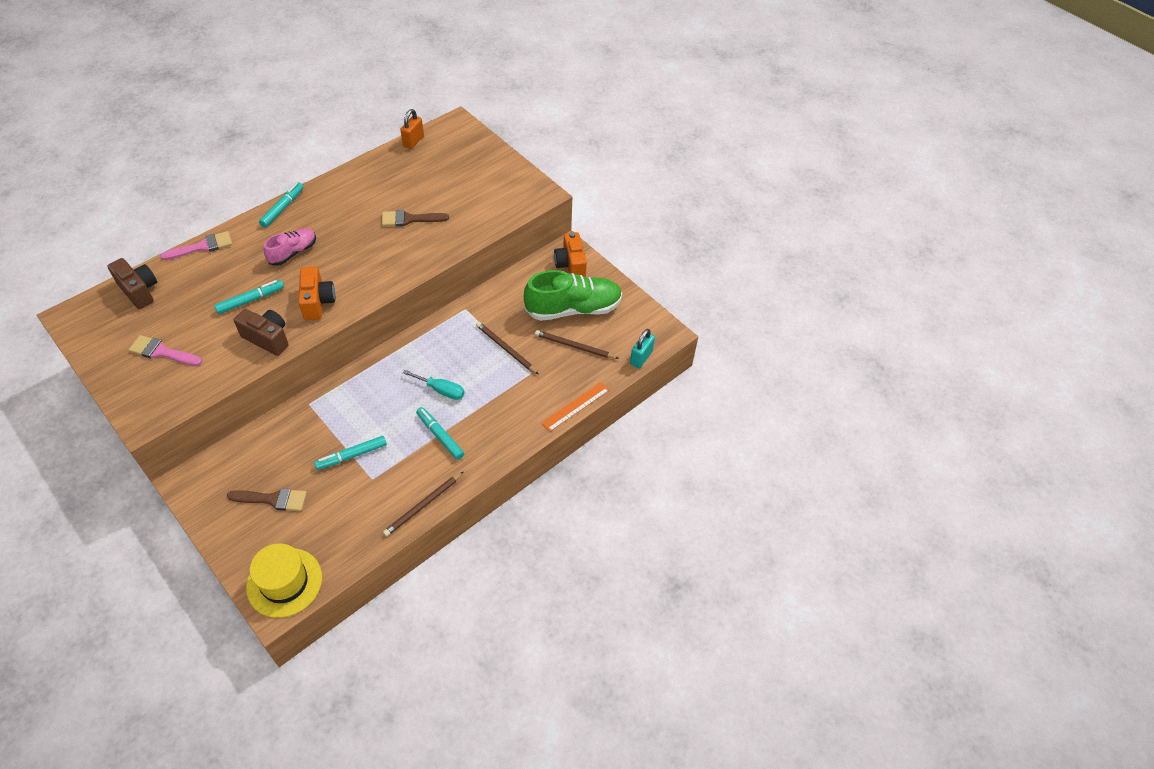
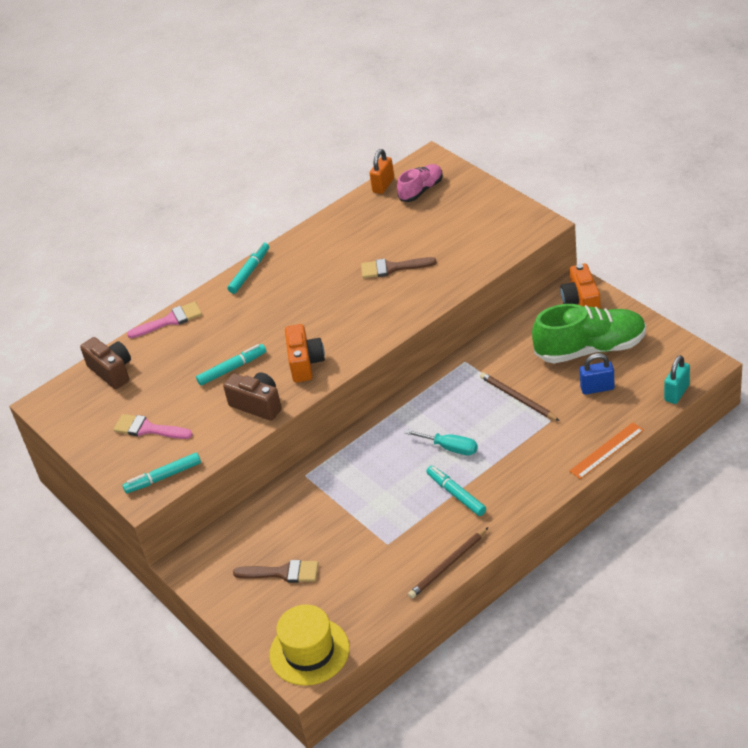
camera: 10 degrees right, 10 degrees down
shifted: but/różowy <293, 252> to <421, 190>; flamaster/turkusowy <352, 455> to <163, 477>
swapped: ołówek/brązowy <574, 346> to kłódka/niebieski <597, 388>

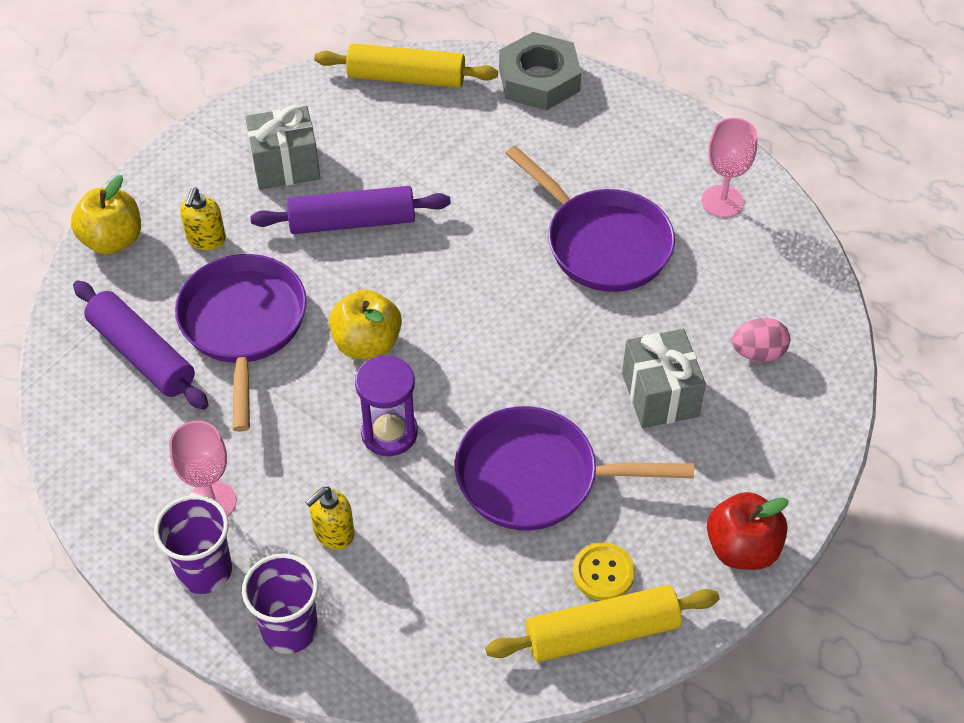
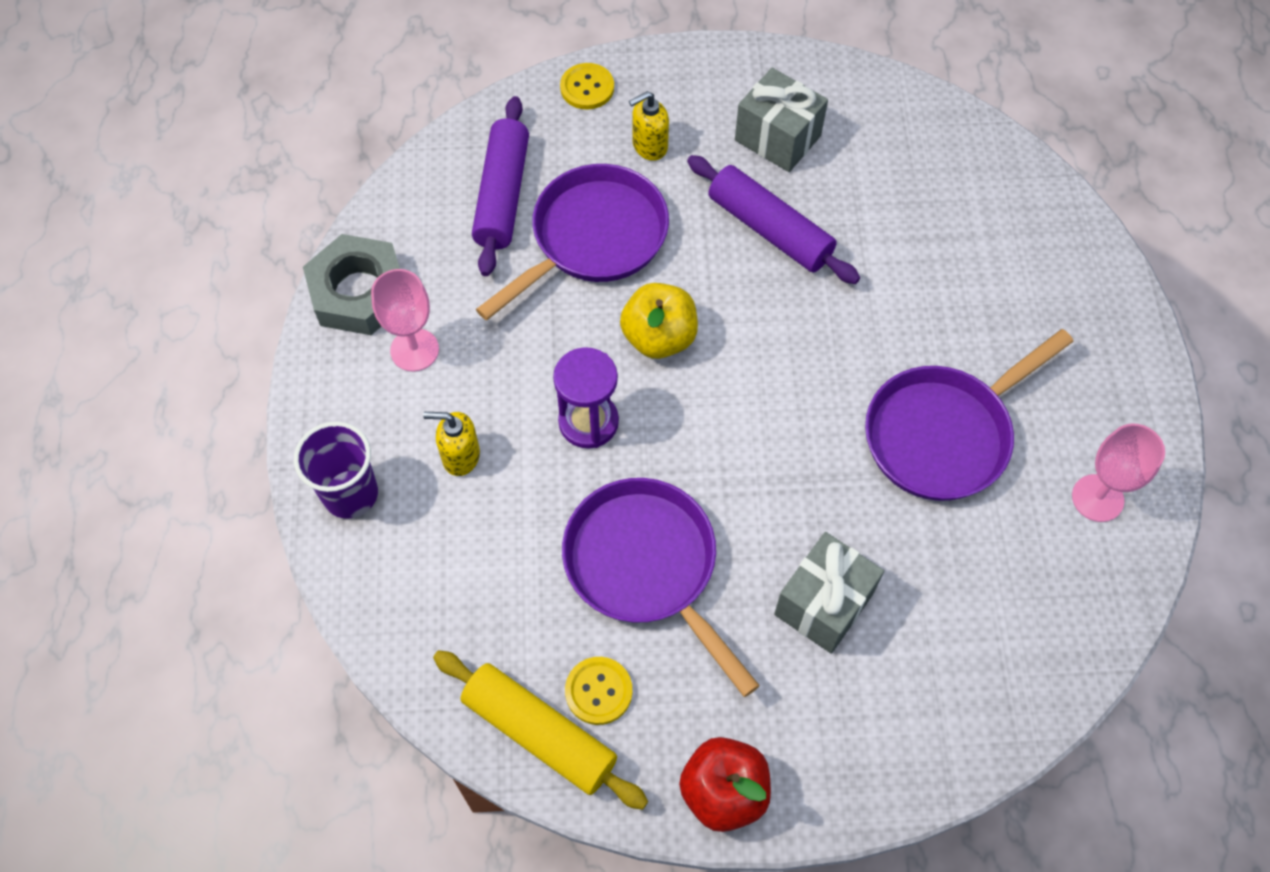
camera: 50 degrees right, 10 degrees up
gone: szklanka/fioletowy <205, 571>; wałek do ciasta/żółty <406, 77>; jajko/różowy <758, 353>
shifted: nakrętka/szary <539, 80> to <359, 292>
swapped: jabłko/żółty <112, 240> to guzik/żółty <587, 88>
rotated: patelnia/fioletowy <602, 243> = <943, 434> 45 degrees clockwise

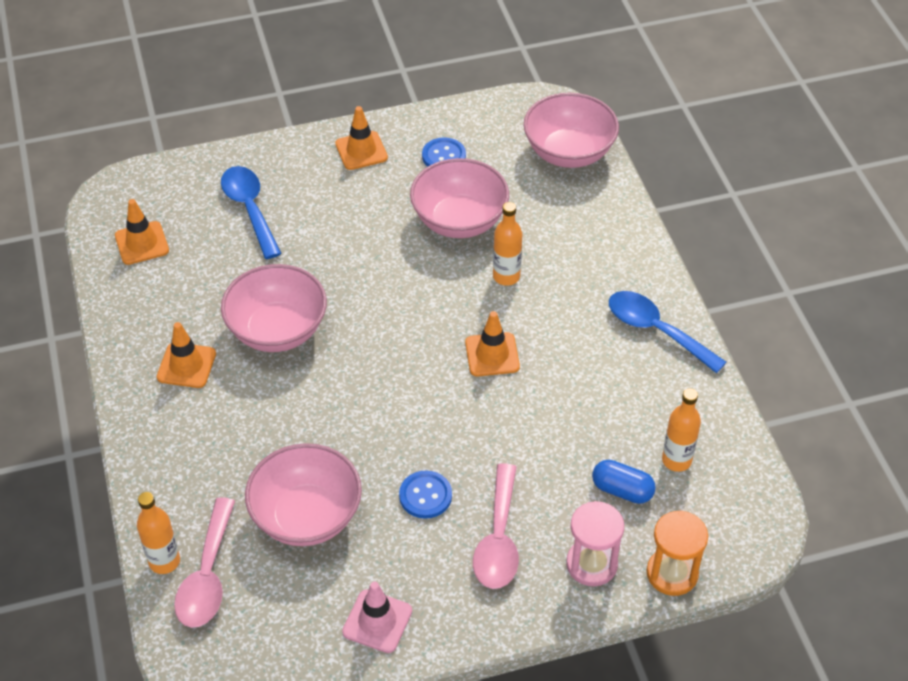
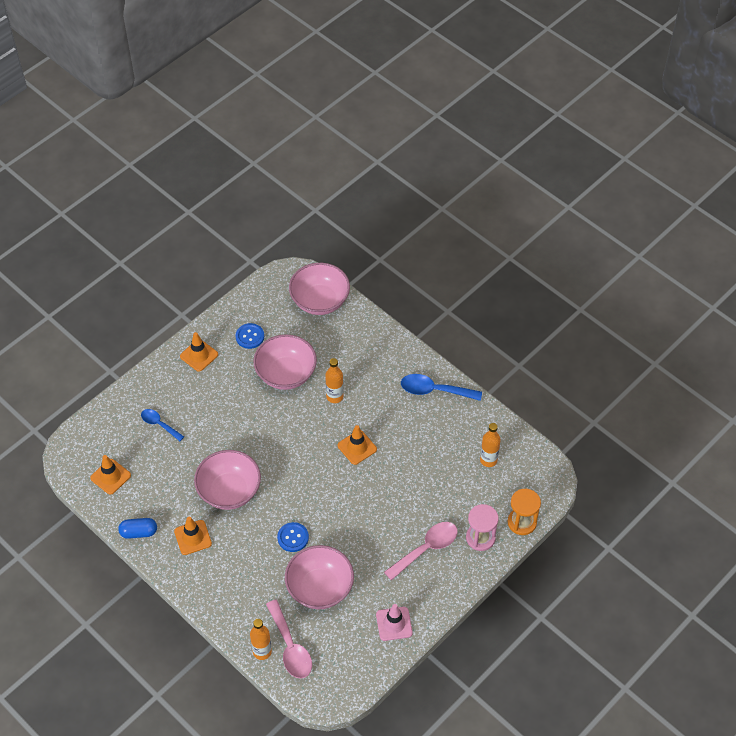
camera: 30 degrees left, 5 degrees up
shifted: guzik/niebieski <425, 496> to <293, 537>; kapsułka/niebieski <622, 490> to <139, 532>
rotated: łyżka/różowy <498, 539> = <426, 549> 105 degrees counterclockwise
scaled: łyżka/niebieski <250, 209> = <159, 424> x0.63

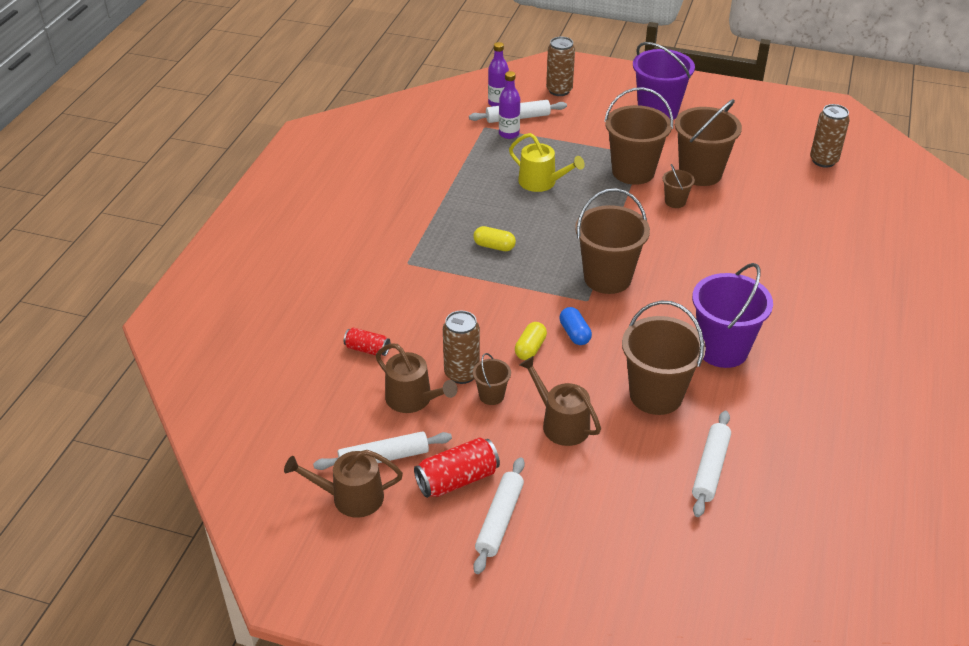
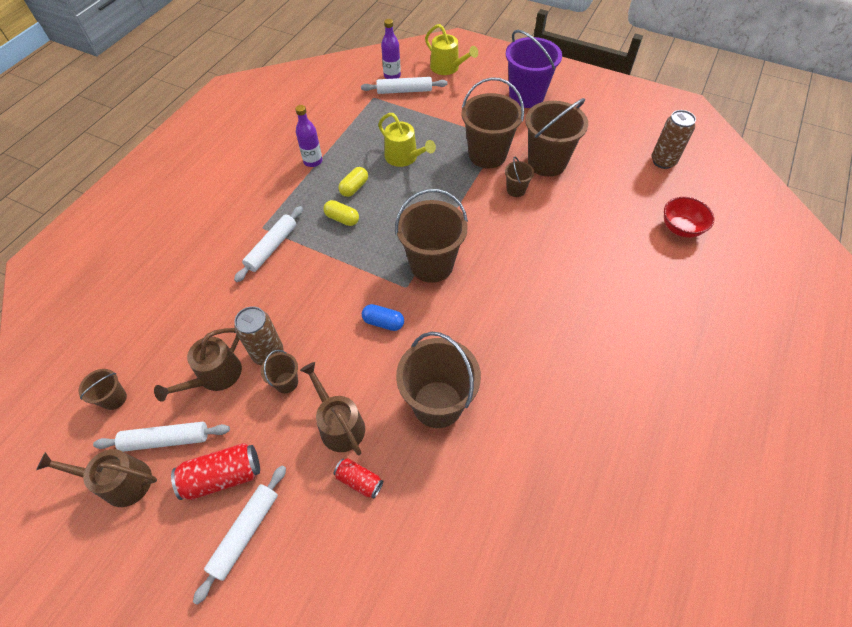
camera: 10 degrees right, 15 degrees up
gone: wiadro/fioletowy <722, 349>
new: wiadro/brązowy <114, 398>; miska/czerwony <680, 228>
shifted: puszka/czerwony <367, 349> to <359, 480>; butelka/fioletowy <509, 134> to <313, 161>; kapsułka/żółty <530, 348> to <354, 188>; wałek do ciasta/biały <710, 468> to <272, 247>
swapped: puszka/brązowy <559, 90> to konewka/żółty <447, 68>
rotated: konewka/brązowy <413, 399> = <215, 376> 75 degrees clockwise; kapsułka/niebieski <574, 333> = <383, 322> 60 degrees counterclockwise

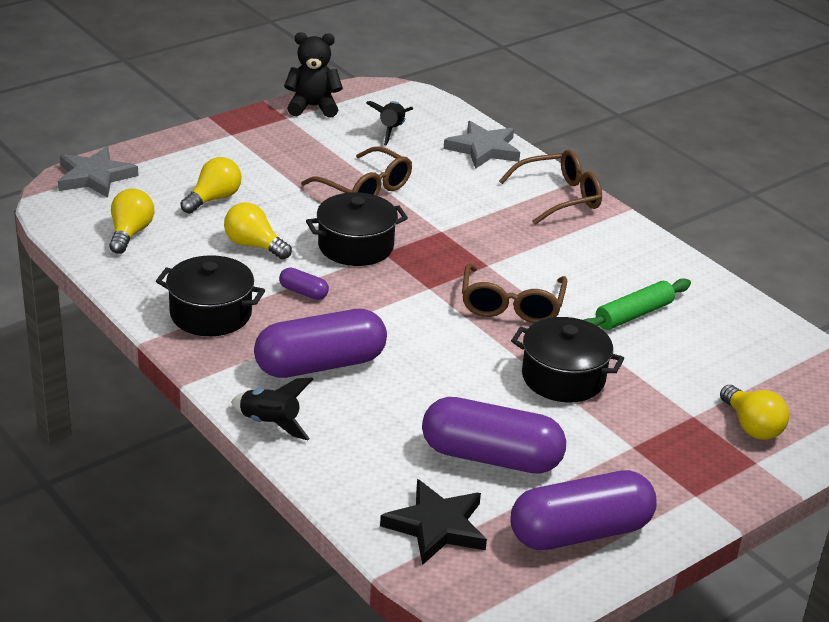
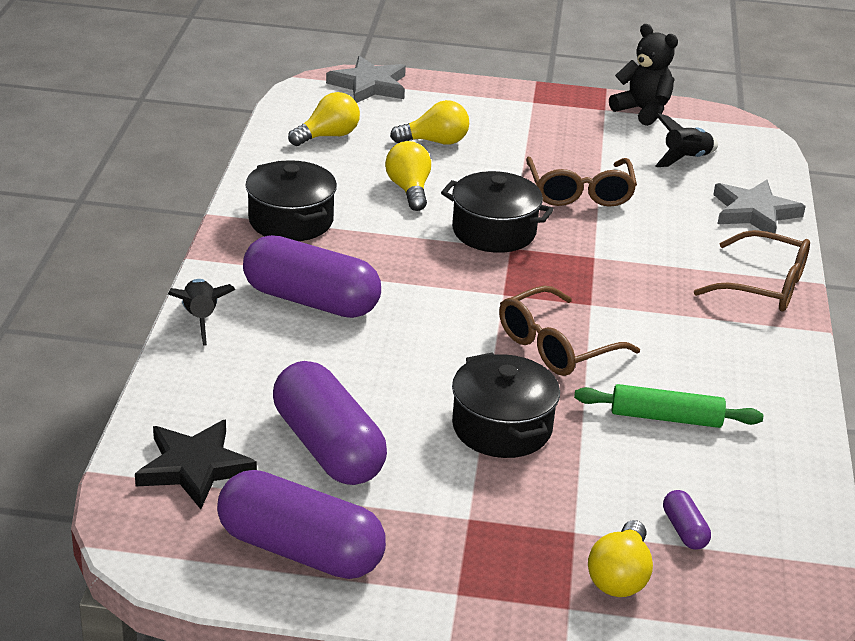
camera: 45 degrees right, 0 degrees up
shifted: kapsułka/fioletowy <303, 292> to <684, 530>

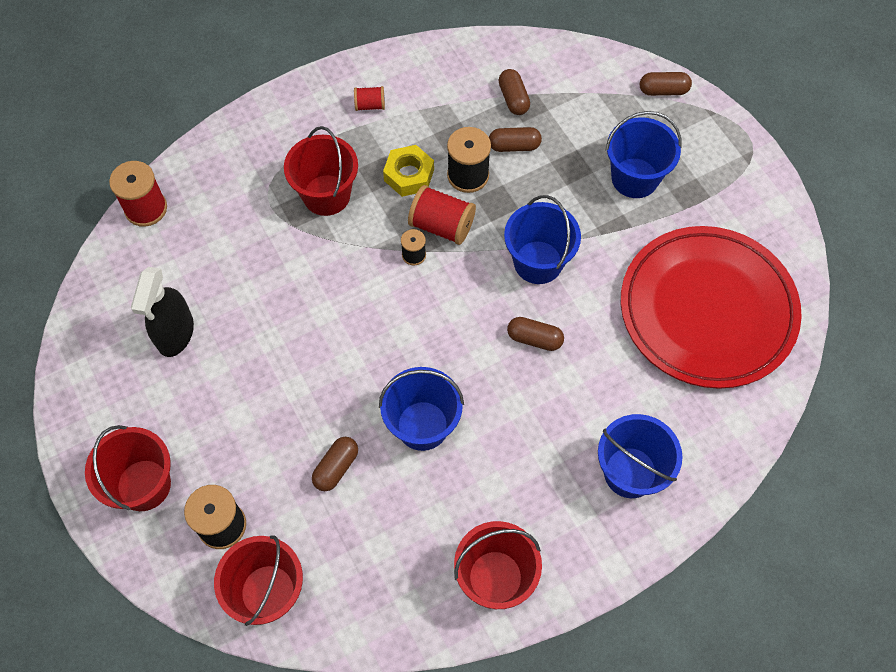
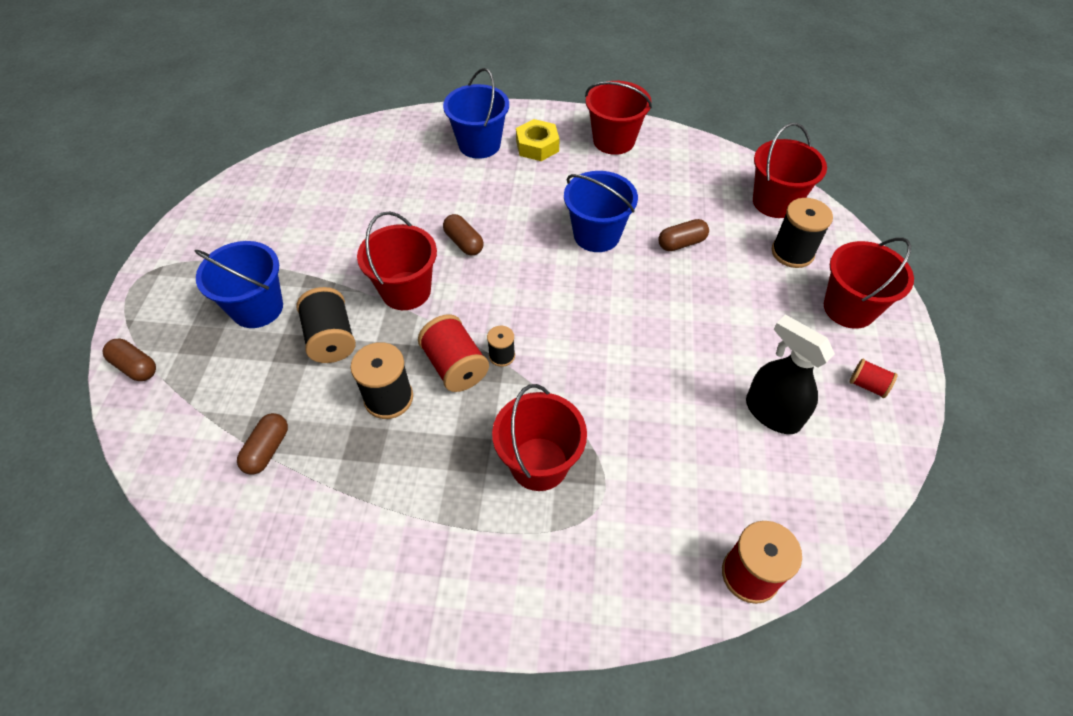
camera: 145 degrees left, 10 degrees down
gone: kapsułka/brązowy <514, 146>; talerz/czerwony <707, 310>
new: szpulka/czarny <331, 339>
shifted: szpulka/czerwony <370, 105> to <867, 385>; nakrętka/żółty <409, 175> to <537, 146>
repainted: wiadro/niebieski <538, 262> to wiadro/czerwony <406, 291>
rotated: spryskiwacz/czarny <175, 333> = <772, 413> 90 degrees counterclockwise

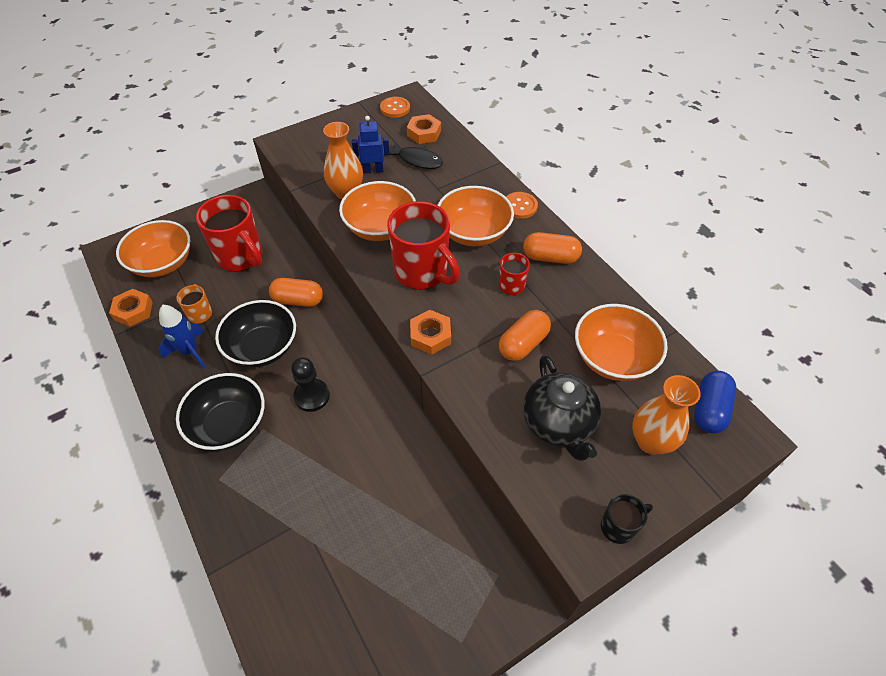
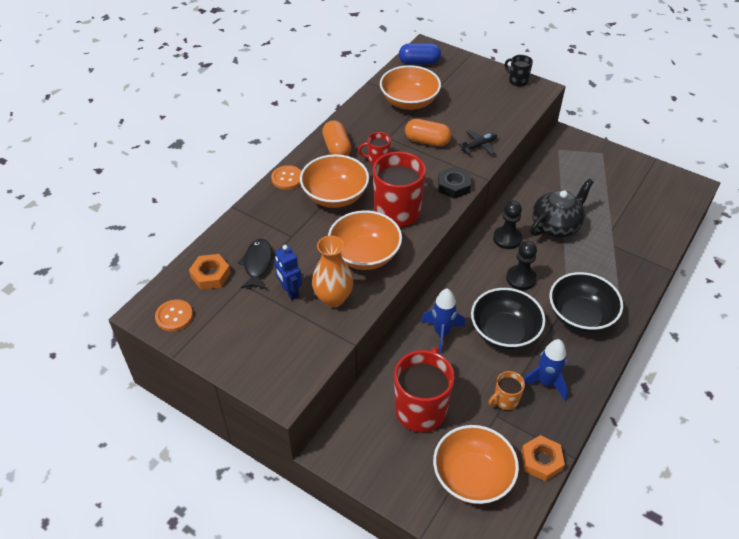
camera: 115 degrees left, 5 degrees down
gone: wazon/pomarańczowy <651, 441>
new: samolot/czarny <479, 146>; pionek/czarny <507, 238>
shifted: imbryk/czarny <558, 424> to <556, 226>
swapped: kapsułka/pomarańczowy <298, 300> to rakieta/niebieski <441, 333>
repainted: nakrętka/pomarańczowy <430, 335> to nakrętka/czarny <453, 186>

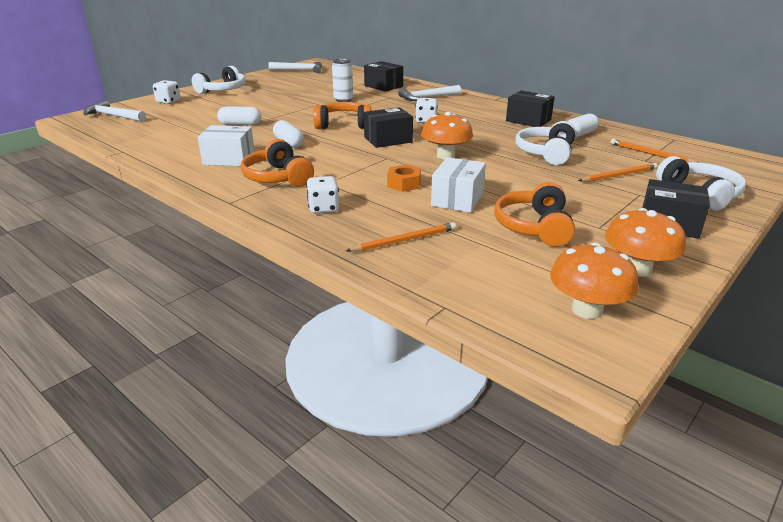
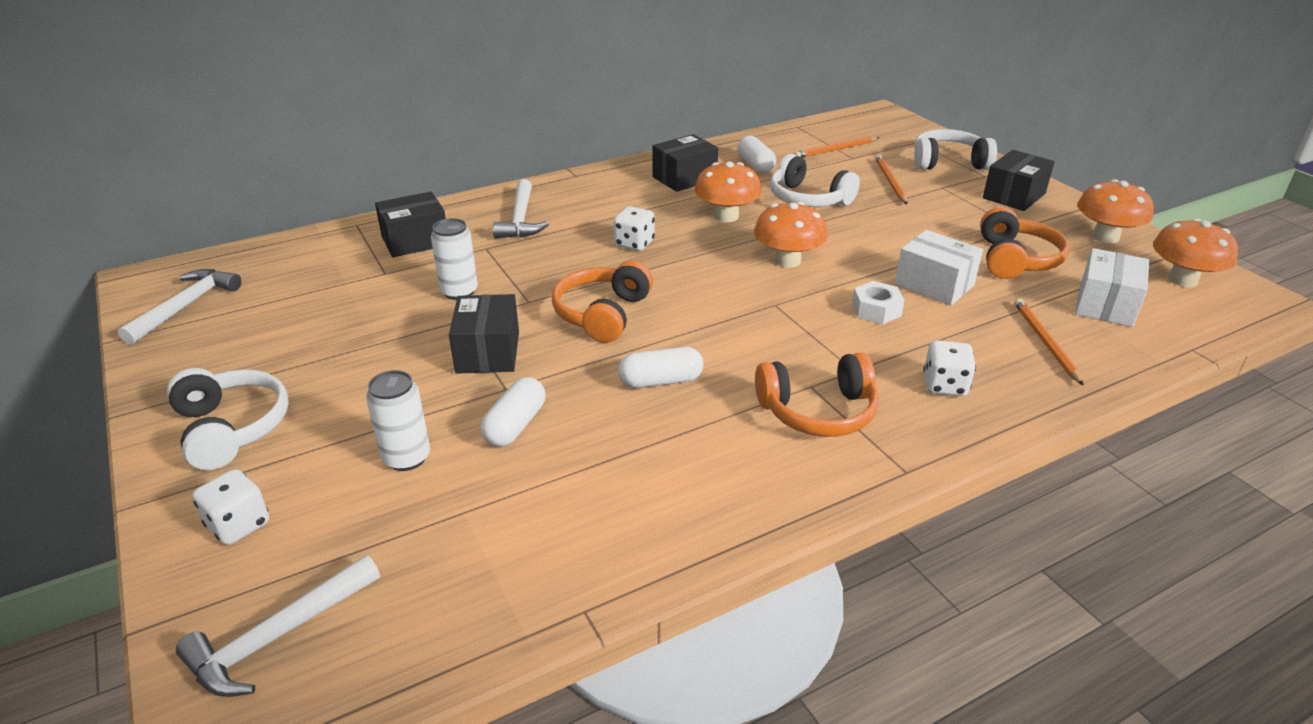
camera: 70 degrees left, 5 degrees up
new: puszka/biały <406, 458>; grzyb/pomarańczowy <726, 216>
shifted: pudełko/biały <229, 159> to <1105, 305>; pudełko/czarny <388, 140> to <488, 352>
repainted: nakrętka/pomarańczowy <404, 184> to nakrętka/biały <876, 310>
rotated: słuchawki/pomarańczowy <534, 227> = <1015, 259> 105 degrees counterclockwise

